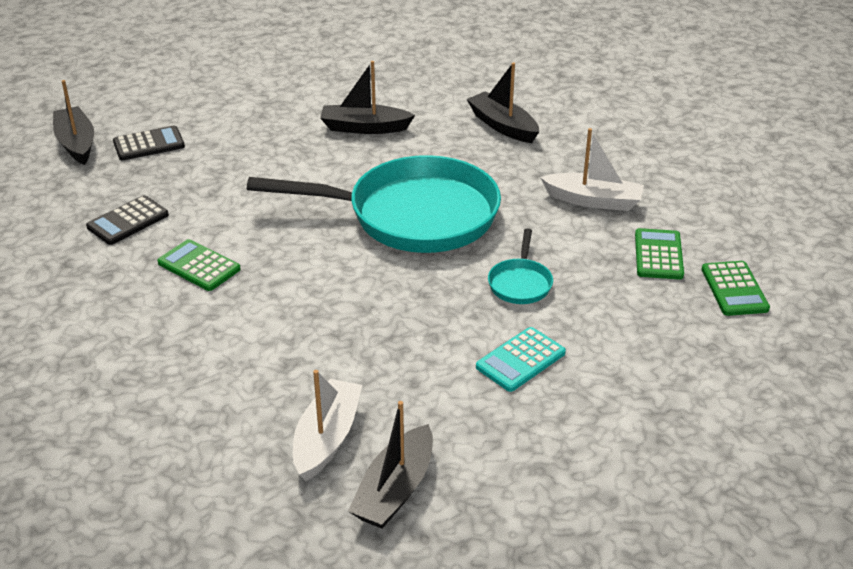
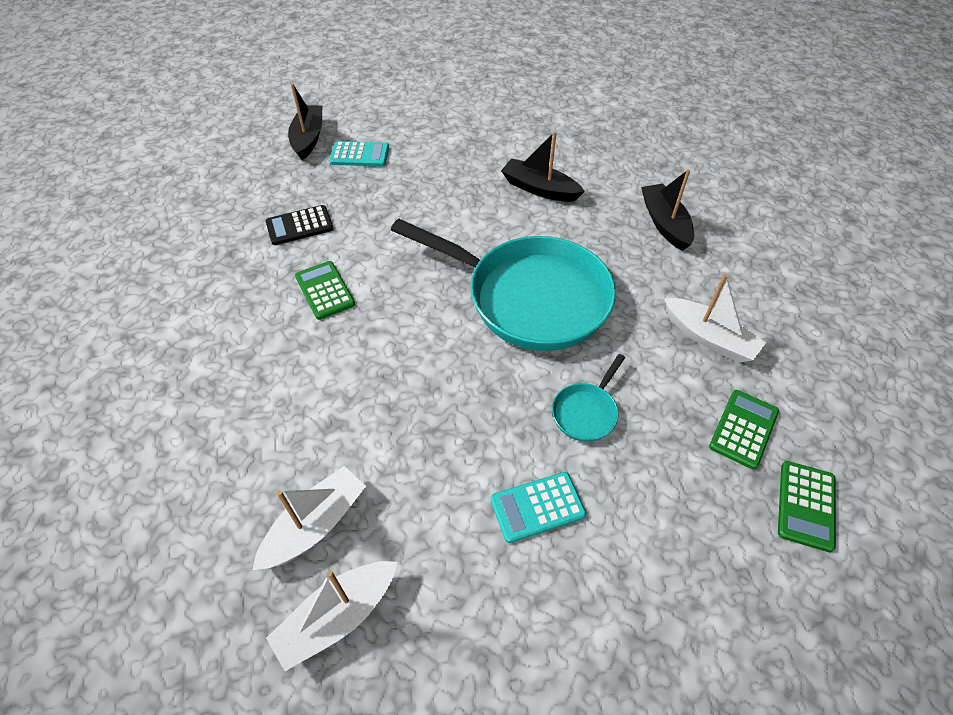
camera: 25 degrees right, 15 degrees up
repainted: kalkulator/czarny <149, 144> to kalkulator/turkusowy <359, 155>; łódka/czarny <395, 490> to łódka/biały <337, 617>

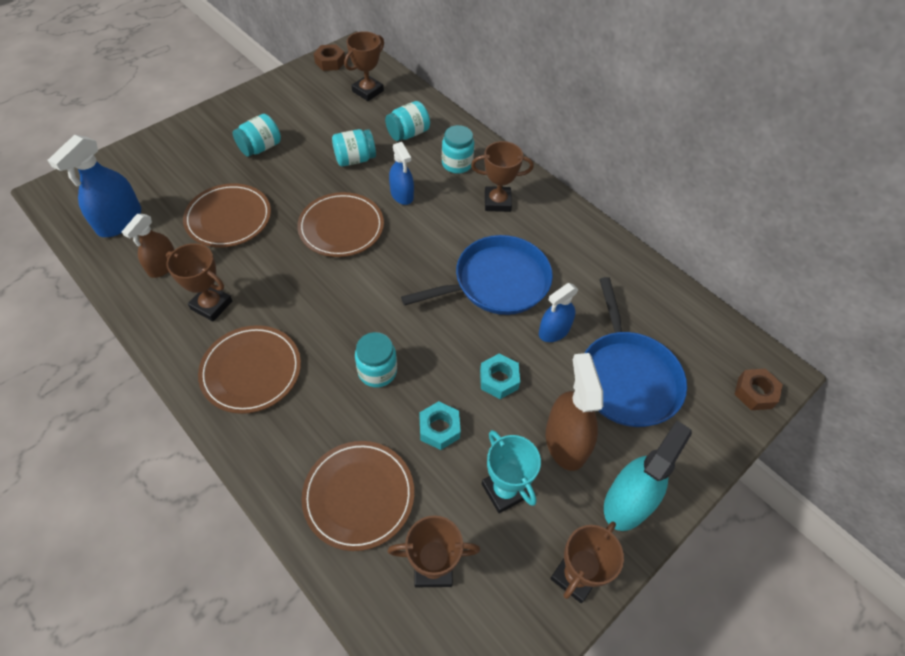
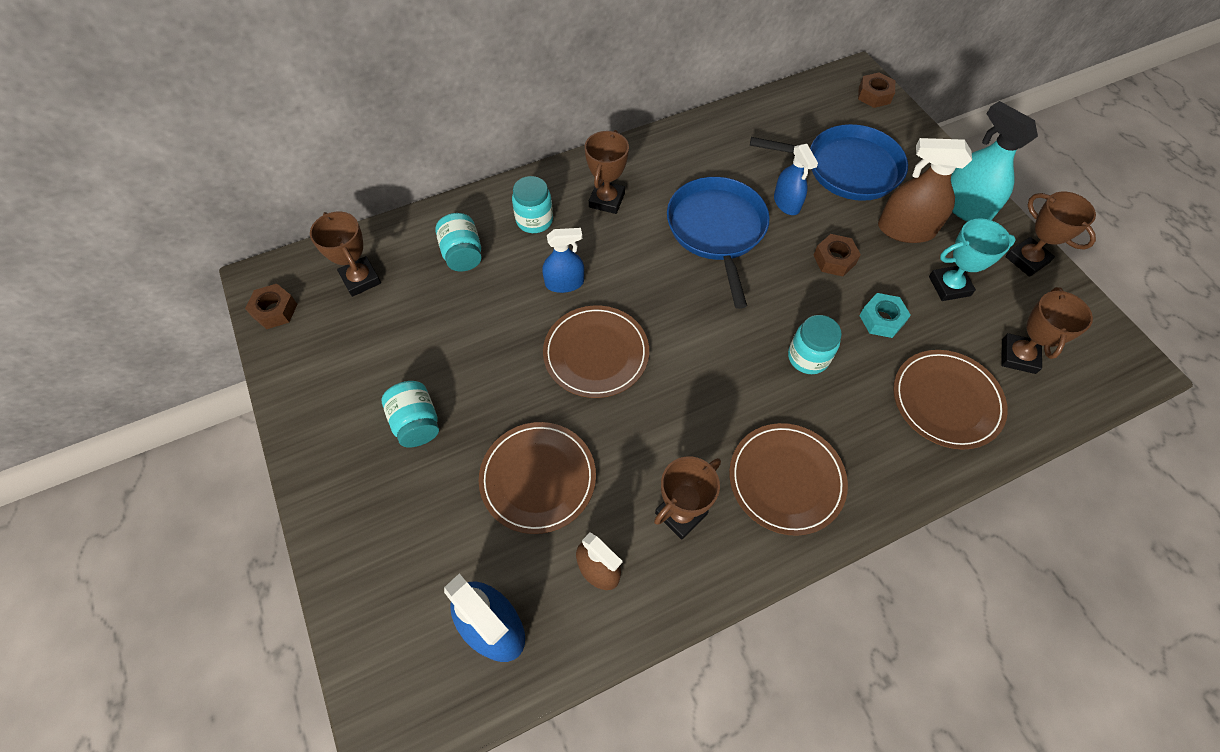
camera: 70 degrees left, 5 degrees up
gone: słoik/turkusowy <355, 159>
repainted: nakrętka/turkusowy <499, 379> to nakrętka/brązowy <834, 259>

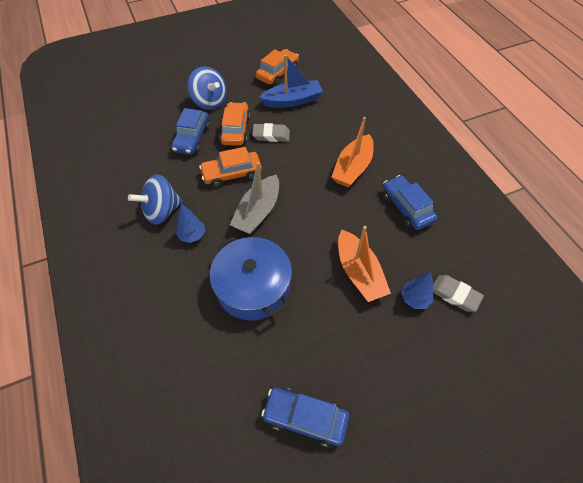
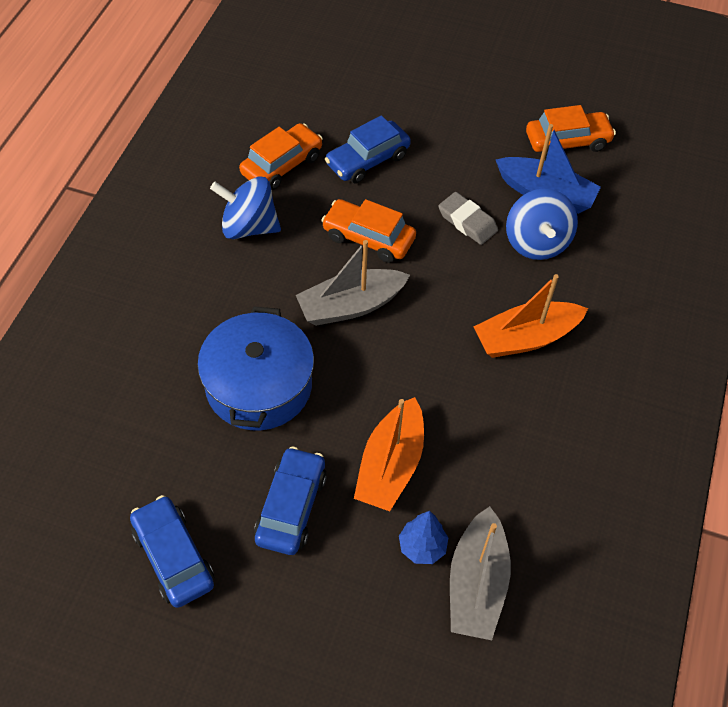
camera: 40 degrees right, 0 degrees up
gone: drzewko/niebieski <192, 235>
shifted: bączek/niebieski <209, 102> to <536, 242>; samochód/pomarańczowy <235, 130> to <282, 165>; samochód/niebieski <406, 208> to <291, 507>
swapped: gumka do mazania/szary <454, 295> to łódka/szary <476, 584>

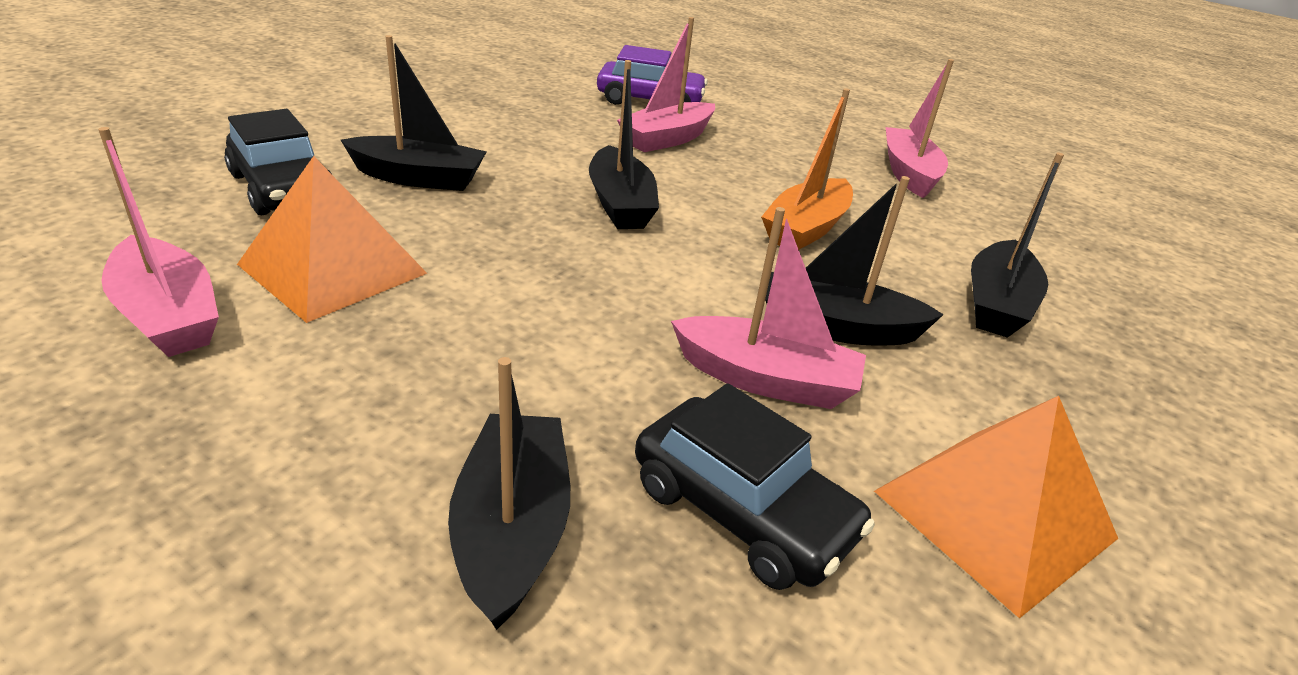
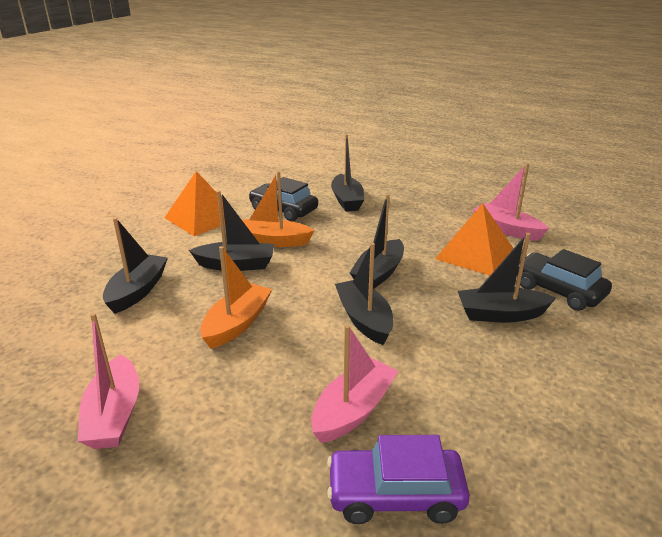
camera: 175 degrees right, 5 degrees down
new: łódka/czarny <378, 273>
repainted: łódka/różowy <766, 379> to łódka/pomarańczowy <273, 241>

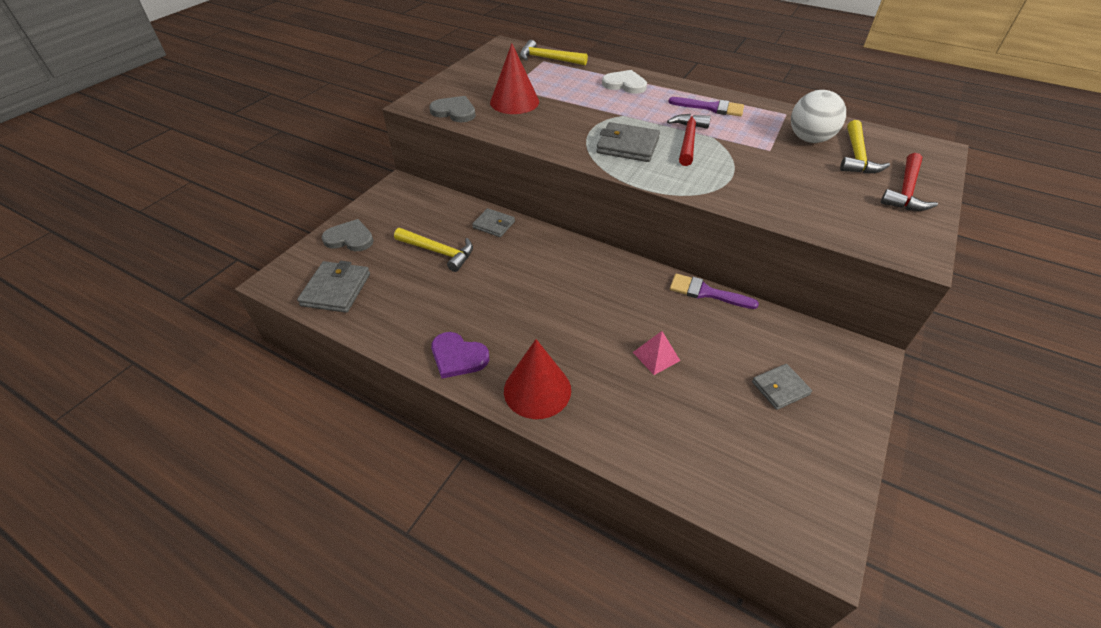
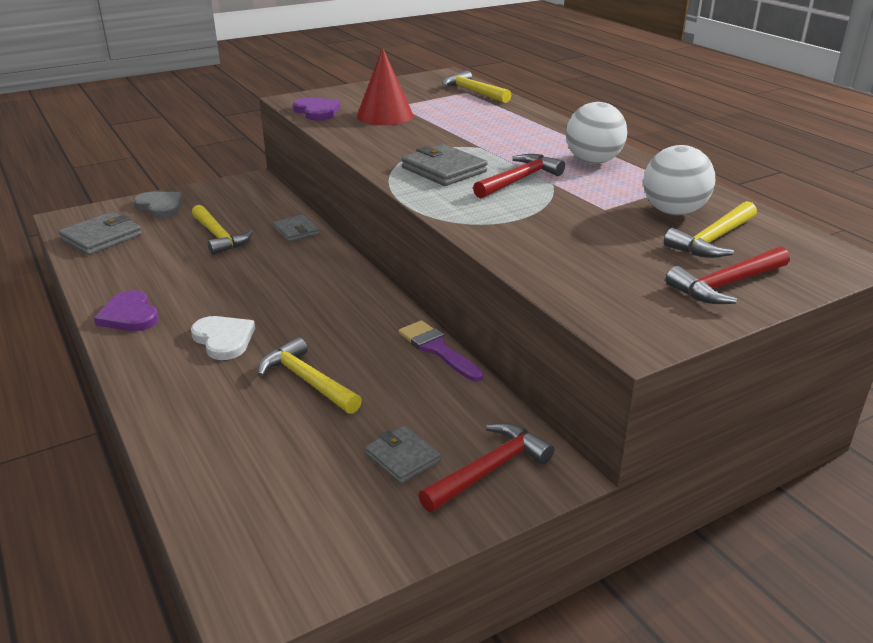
camera: 30 degrees right, 15 degrees down
gone: stożek/czerwony <537, 390>
new: młotek/czerwony <489, 470>
shifted: serce/biały <625, 84> to <224, 339>
swapped: piramida/różowy <656, 356> to młotek/żółty <307, 380>; pędzel/fioletowy <711, 108> to piłka/biały <593, 161>
repainted: serce/szary <454, 111> to serce/fioletowy <317, 111>
rotated: portfel/szary <780, 388> = <402, 457> 45 degrees clockwise

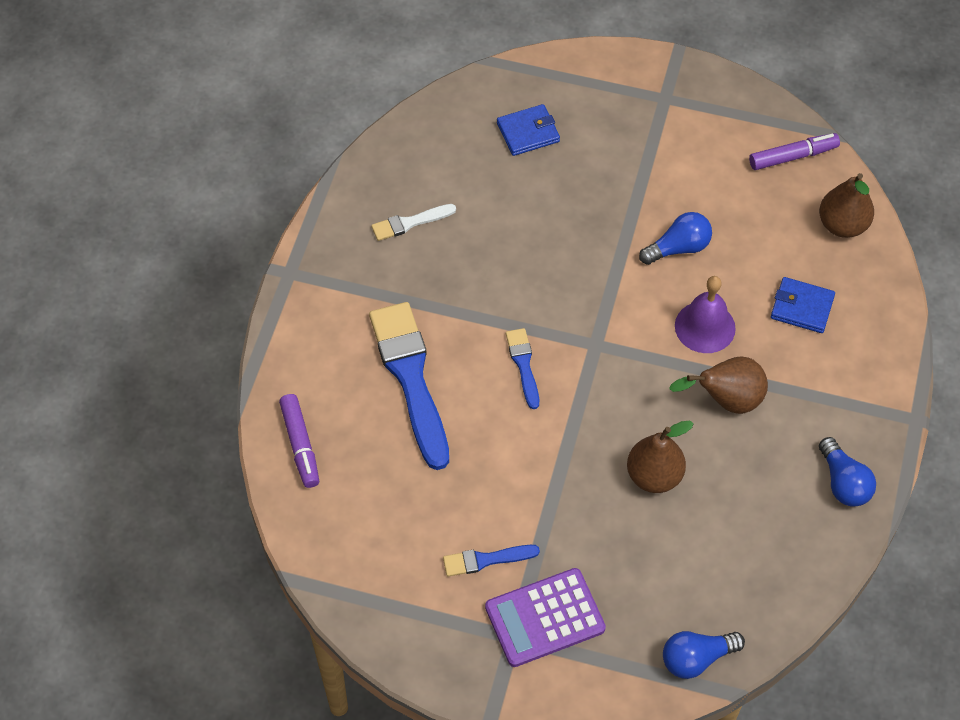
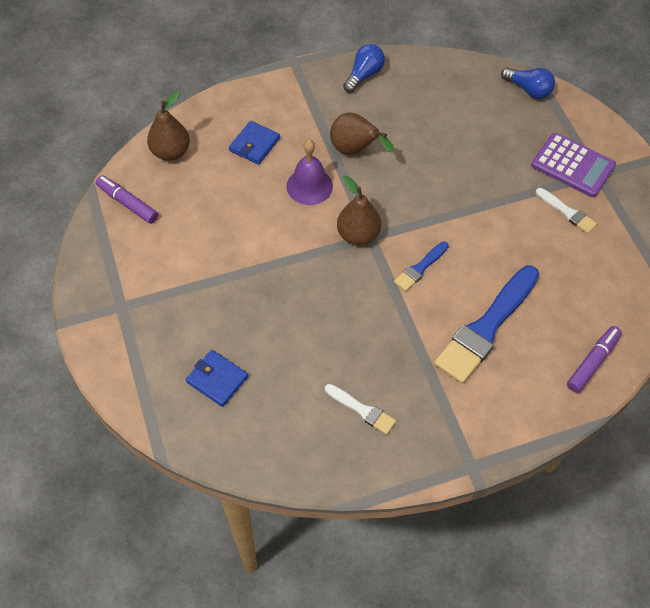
camera: 125 degrees left, 0 degrees up
gone: żarówka/niebieski <678, 248>
shifted: gruszka/brązowy <654, 476> to <358, 235>
repainted: pędzel/niebieski <486, 560> to pędzel/biały <567, 212>
rotated: portfel/niebieski <802, 307> = <254, 144> 45 degrees clockwise

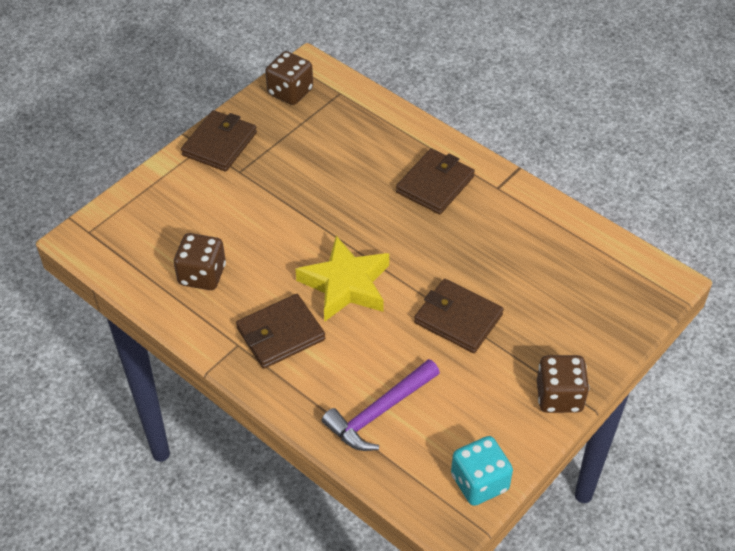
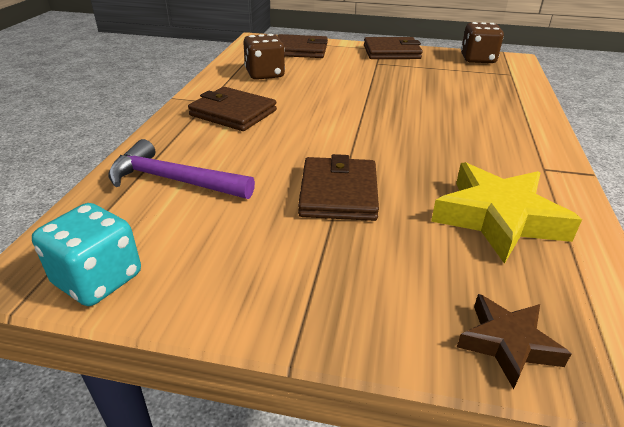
camera: 60 degrees right, 15 degrees down
gone: kostka do gry/brązowy <559, 396>
new: gwiazda/brązowy <507, 343>
shifted: gwiazda/żółty <345, 284> to <498, 218>; portfel/brązowy <435, 184> to <300, 50>

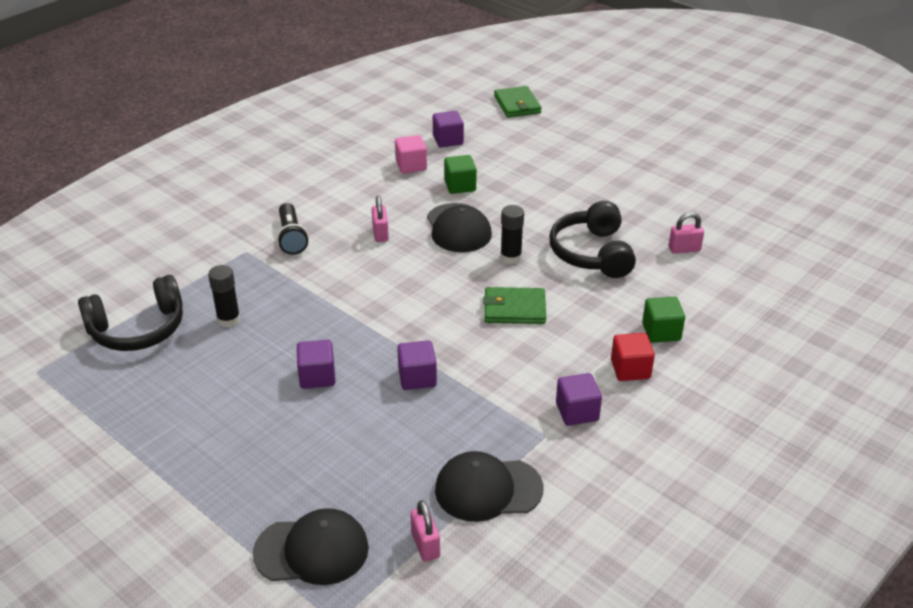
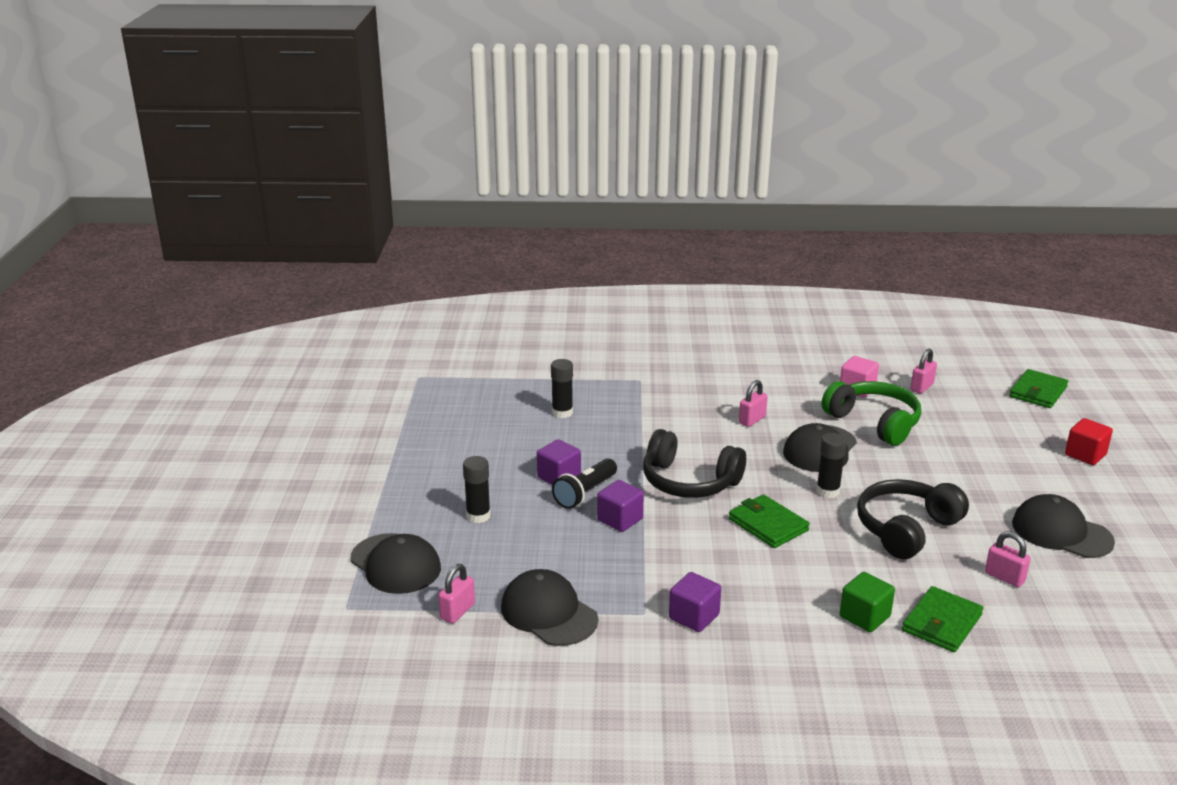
camera: 50 degrees right, 10 degrees down
new: klej w sztyfcie/czarny <478, 516>; portfel/zielony <942, 623>; czapka/czarny <1061, 532>
shifted: słuchawki/czarny <138, 329> to <689, 481>; latarka/czarny <291, 237> to <585, 493>; sześcian/czerwony <630, 369> to <1085, 455>
swapped: sześcian/fioletowy <448, 140> to kłódka/różowy <922, 387>; sześcian/zielony <460, 186> to słuchawki/zielony <874, 422>

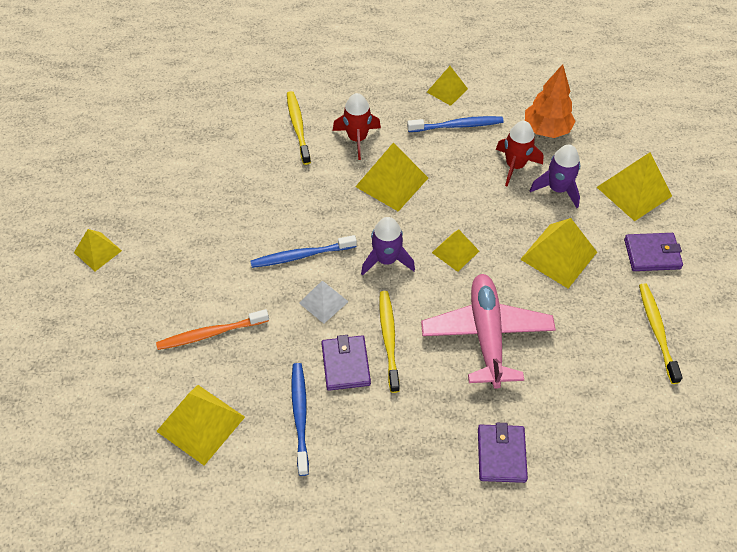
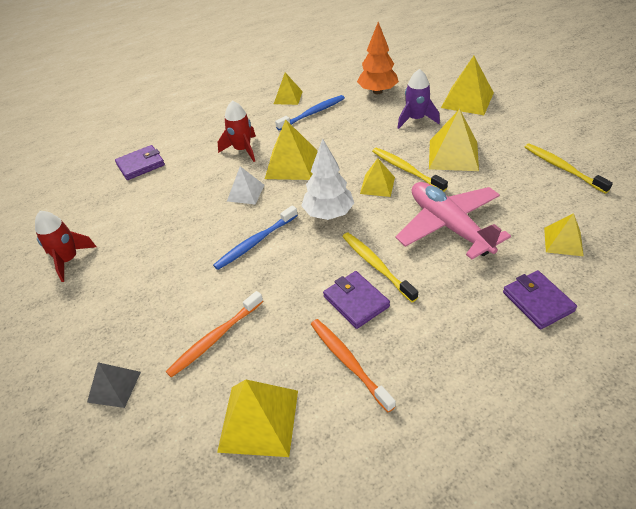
camera: 25 degrees left, 10 degrees down
new: piramida/szary <114, 387>
shifted: piramida/żółty <97, 251> to <563, 241>; szczoteczka do zębów/żółty <298, 127> to <406, 169>; piramida/biały <323, 302> to <245, 193>; rakieta/czerwony <515, 166> to <69, 260>; portfel/fioletowy <652, 254> to <141, 165>
swapped: rakieta/fioletowy <386, 260> to drzewko/biały <328, 214>
repainted: szczoteczka do zębów/niebieski <300, 416> to szczoteczka do zębów/pomarańczowy <348, 362>

